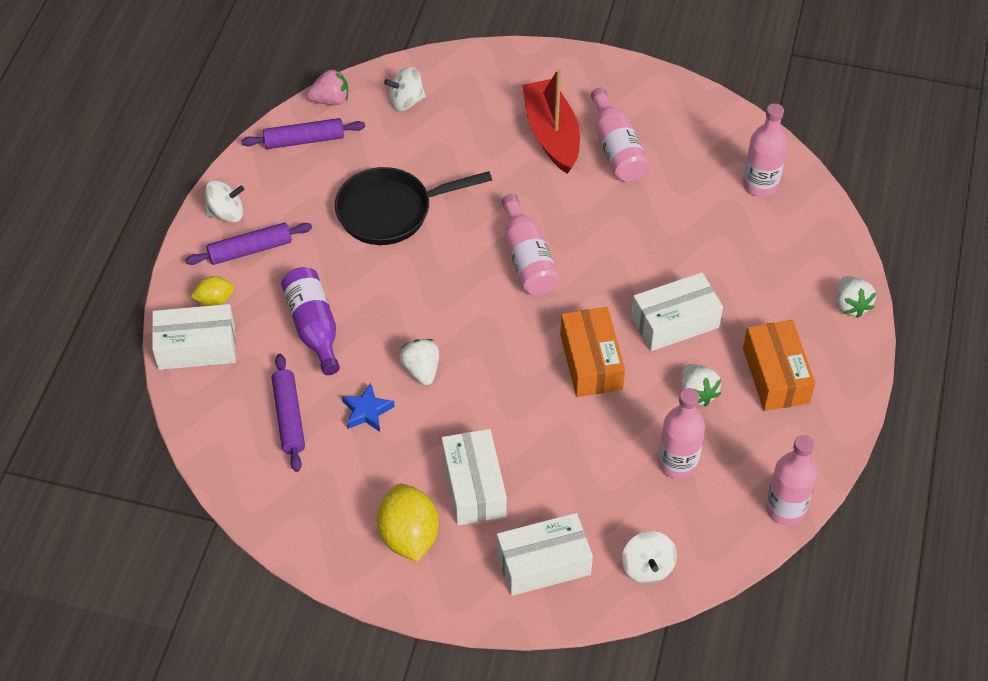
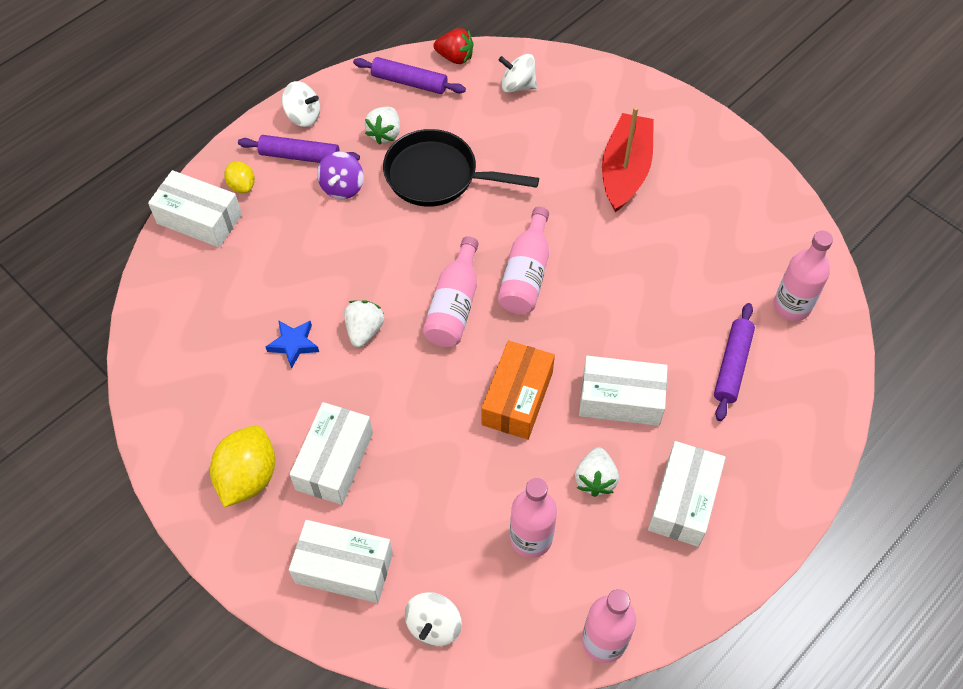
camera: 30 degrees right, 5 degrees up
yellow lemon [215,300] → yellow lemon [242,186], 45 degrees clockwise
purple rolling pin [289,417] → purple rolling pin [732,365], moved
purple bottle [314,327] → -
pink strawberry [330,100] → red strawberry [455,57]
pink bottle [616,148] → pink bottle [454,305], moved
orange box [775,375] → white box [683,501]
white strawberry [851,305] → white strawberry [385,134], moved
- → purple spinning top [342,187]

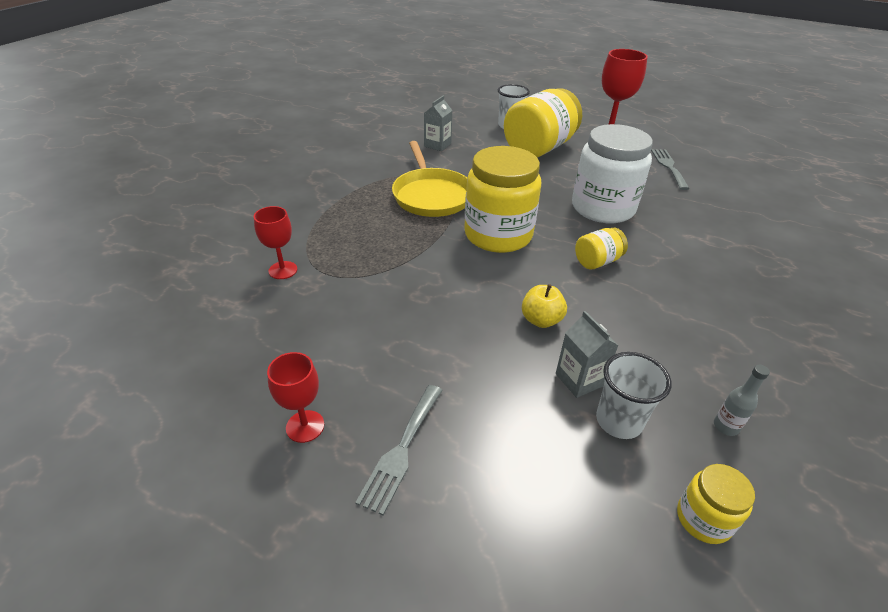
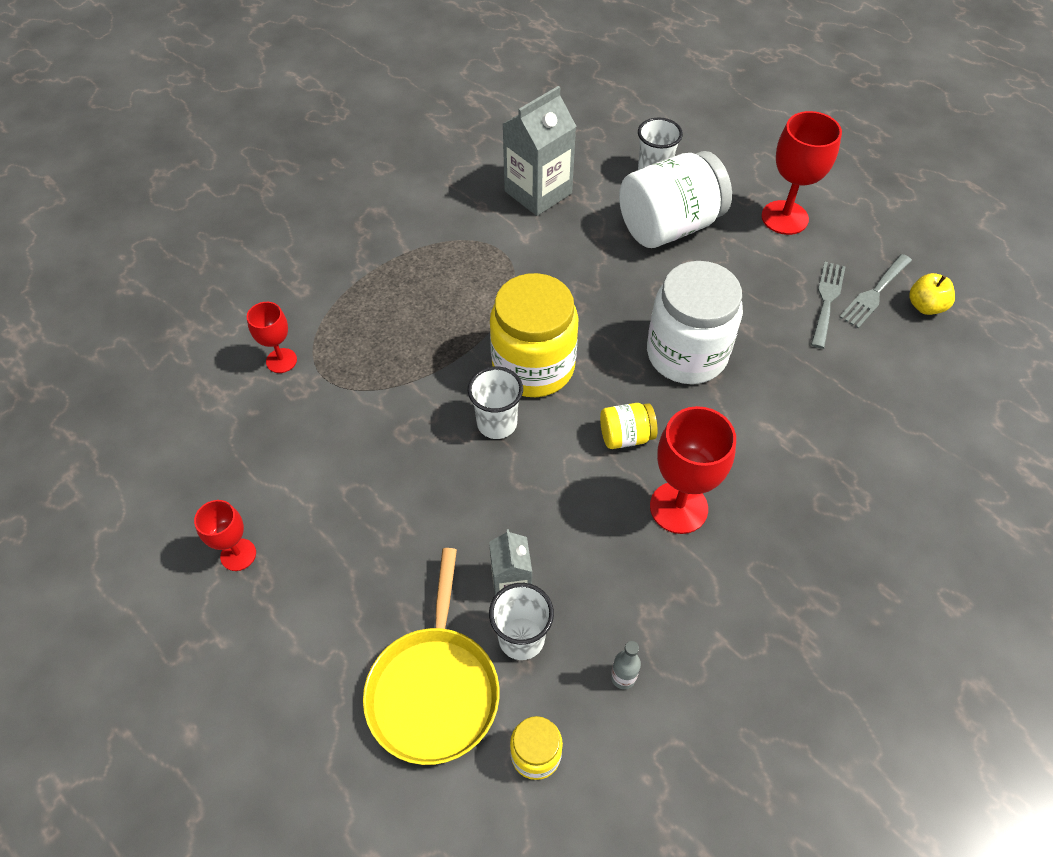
camera: 20 degrees right, 15 degrees up
grey fork [401,450] → grey fork [874,293], moved
yellow pan [431,195] → yellow pan [434,690], moved
grey carton [437,145] → grey carton [538,192], x1.80
yellow jar [539,148] → white jar [669,226]
yellow apple [541,320] → yellow apple [925,306], moved
- → white cup [497,423]
- → red goblet [678,507]

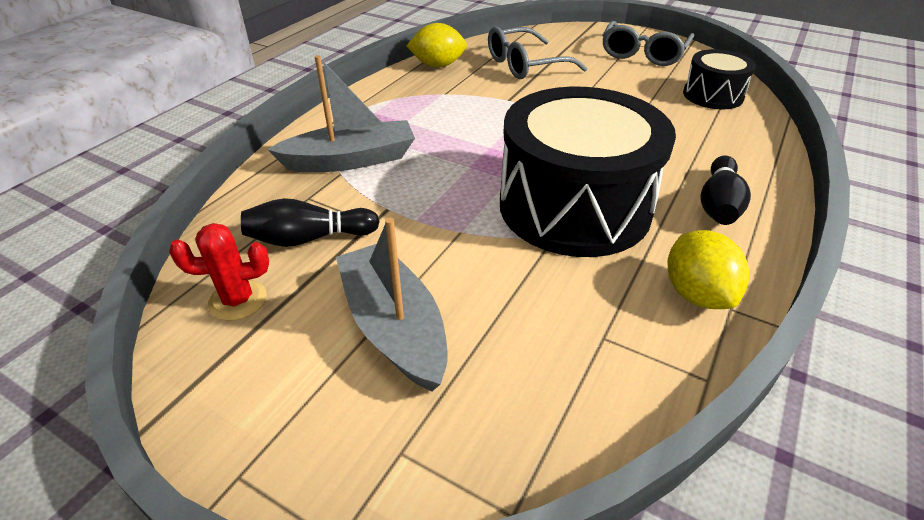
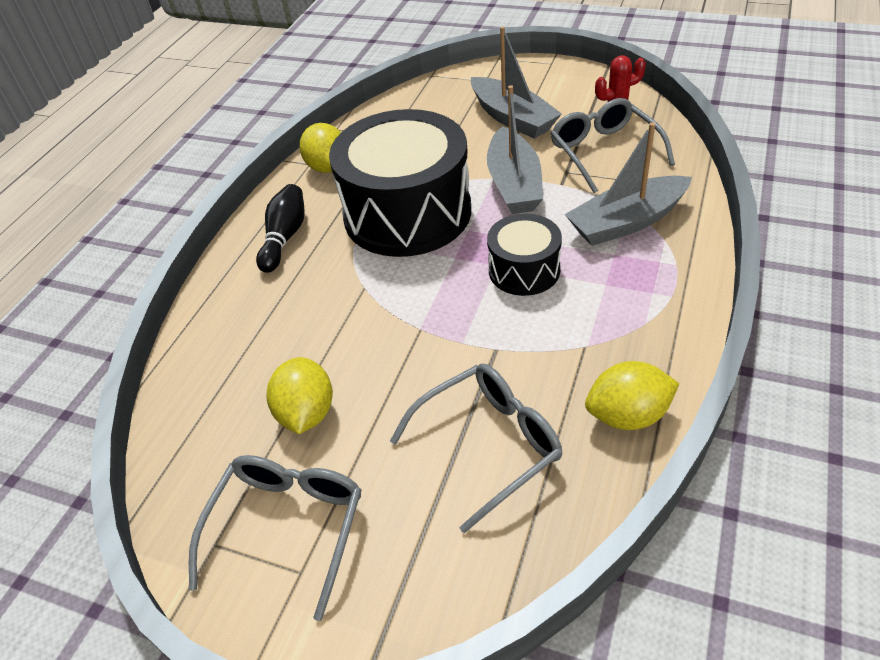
camera: 175 degrees right, 5 degrees up
black bowling pin [309,238] → grey glasses [604,152]
black drum [712,95] → black drum [524,270], moved
- → yellow lemon [306,413]
- → grey boat [514,184]

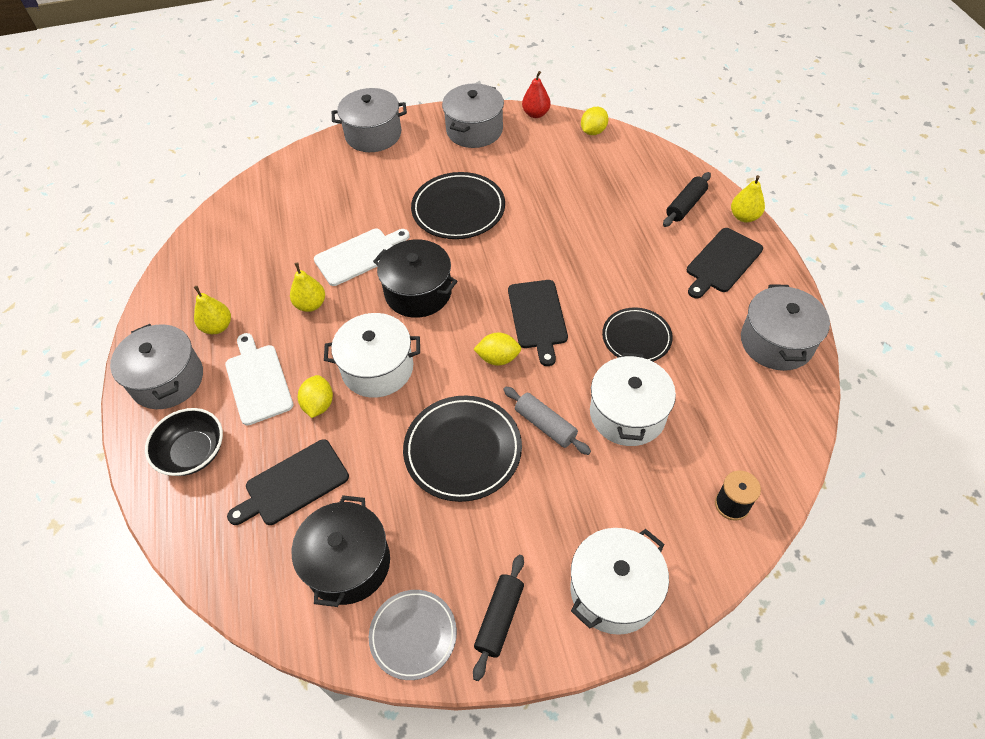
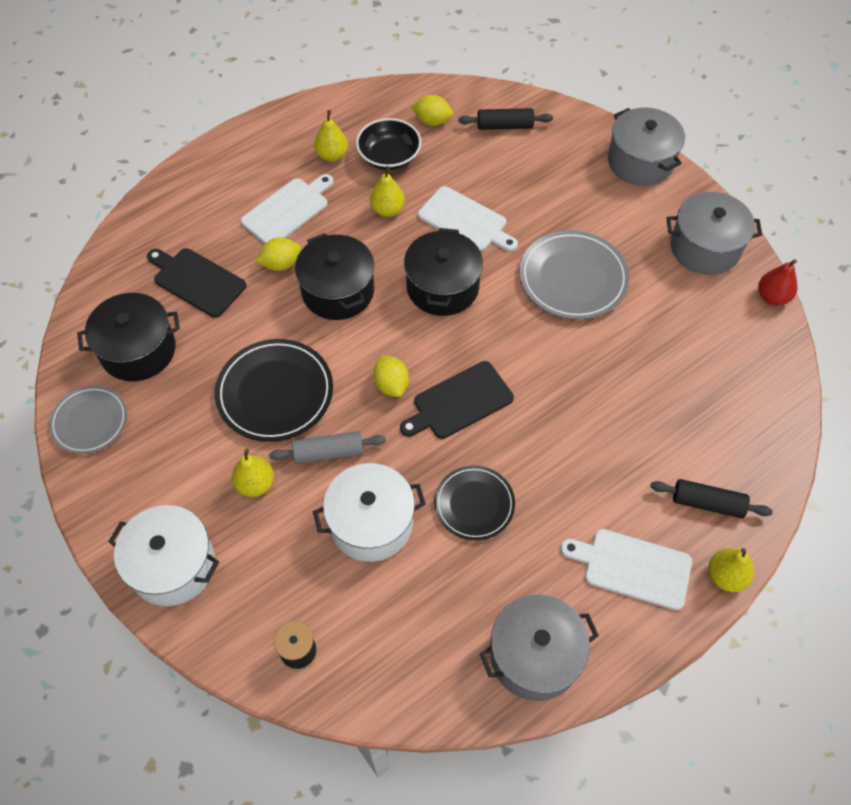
camera: 65 degrees right, 5 degrees up
grey pot [167,380] → -
black bowl [192,452] → black bowl [389,157], moved
white pot [377,368] → black pot [338,291]
black plate [458,209] → grey plate [573,278]
black rolling pin [499,618] → black rolling pin [504,126], moved
grey rolling pin [545,425] → grey rolling pin [328,452], 60 degrees clockwise
yellow lemon [593,131] → yellow lemon [432,121], moved
black cutting board [722,262] → white cutting board [632,567]
- → yellow pear [255,484]

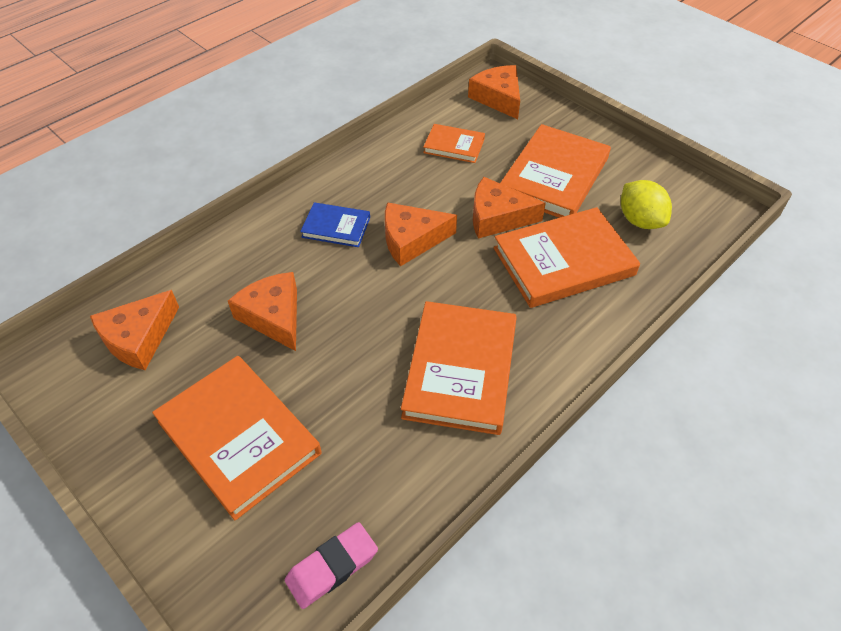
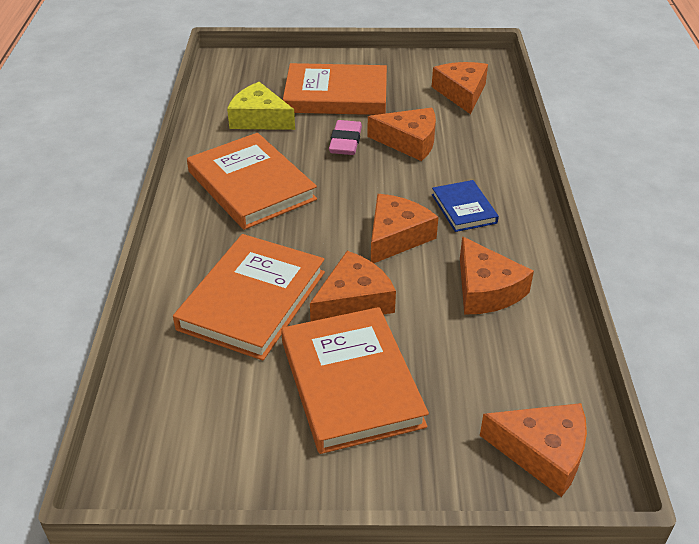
camera: 135 degrees right, 10 degrees down
pink eraser [332,567] → pink eraser [345,142], moved
blue book [336,227] → blue book [464,209], 75 degrees counterclockwise
orange book [454,146] → -
yellow lemon [640,220] → -
- → yellow cheese [259,119]
- → orange cheese [486,290]

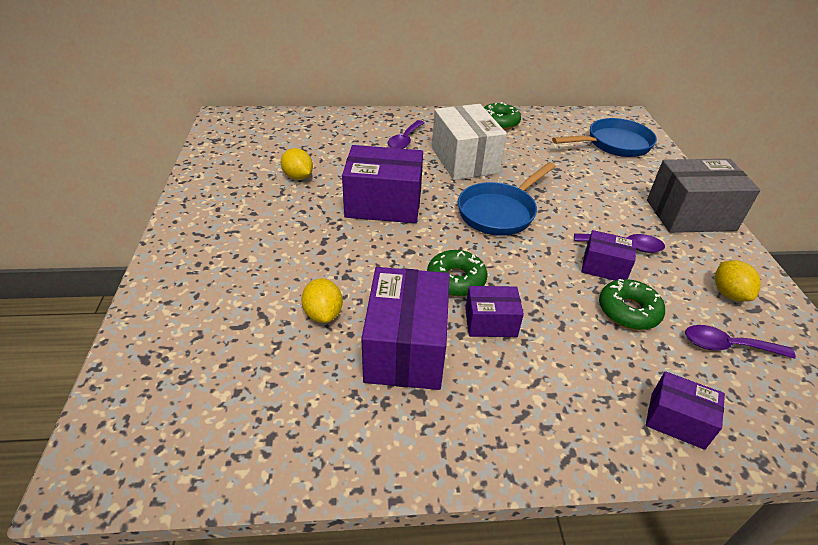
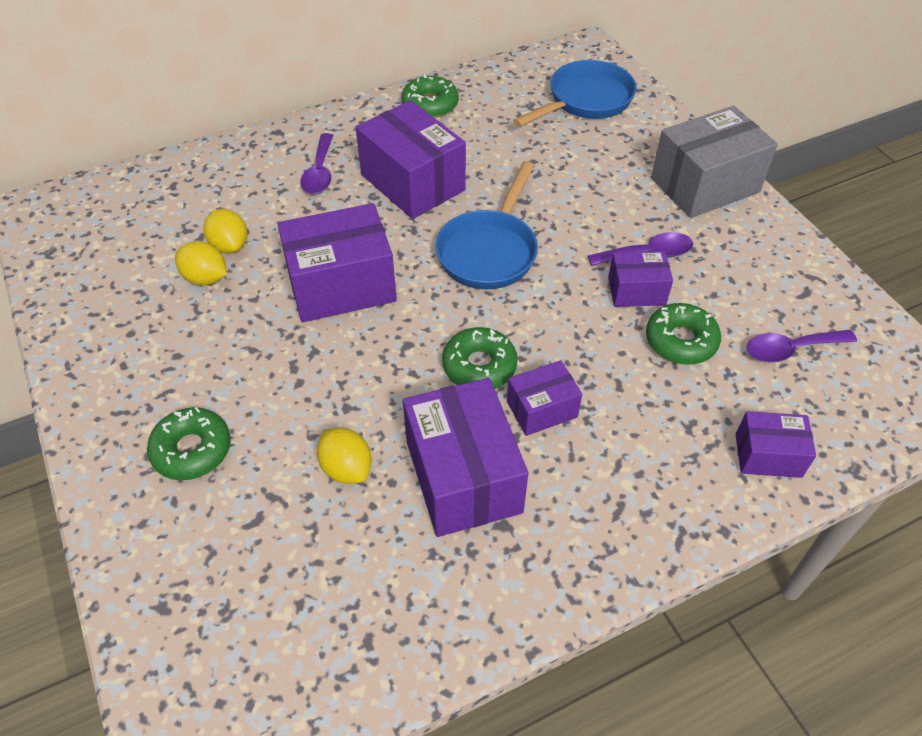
camera: 20 degrees left, 10 degrees up
white box [465,160] → purple box [413,182]
yellow lemon [729,293] → yellow lemon [230,246], moved
- → green donut [192,450]

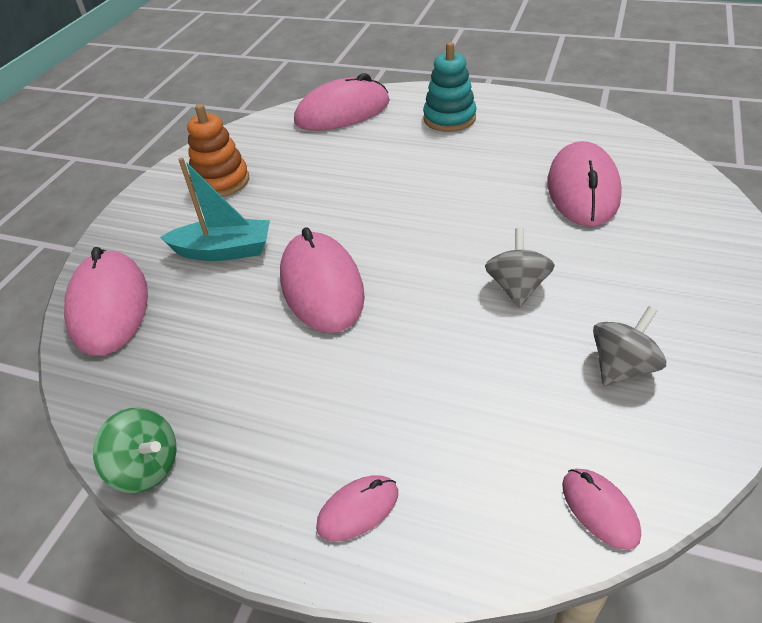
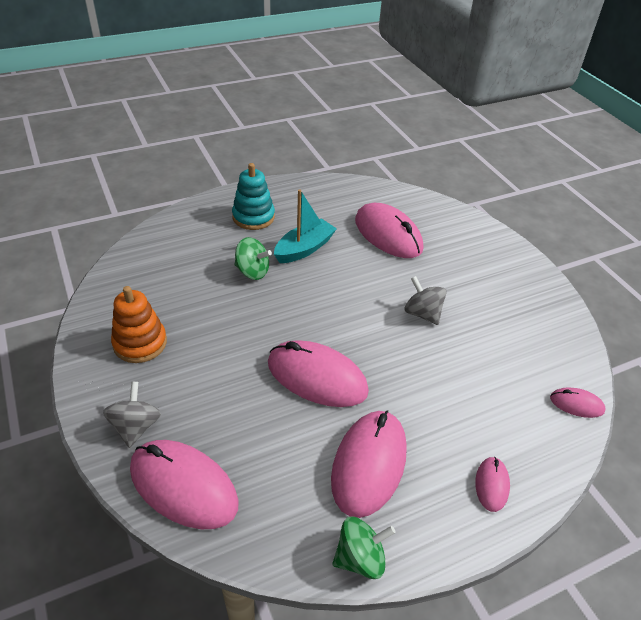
camera: 50 degrees left, 0 degrees up
turquoise boat [224,251] → turquoise boat [304,249], moved
pink mouse [342,112] → pink mouse [369,464], moved
grey spinning top [622,367] → grey spinning top [135,426], moved
- → green spinning top [252,271]

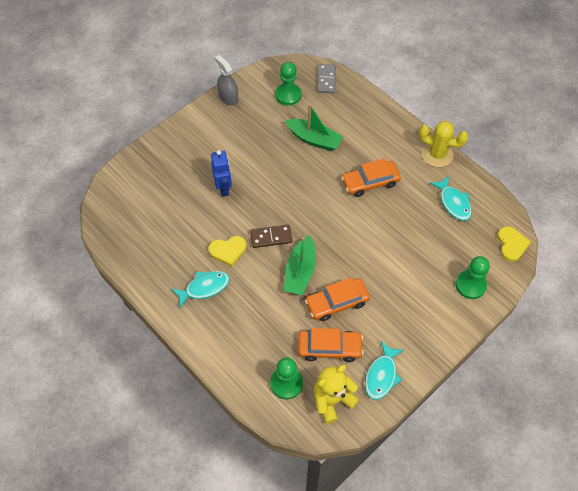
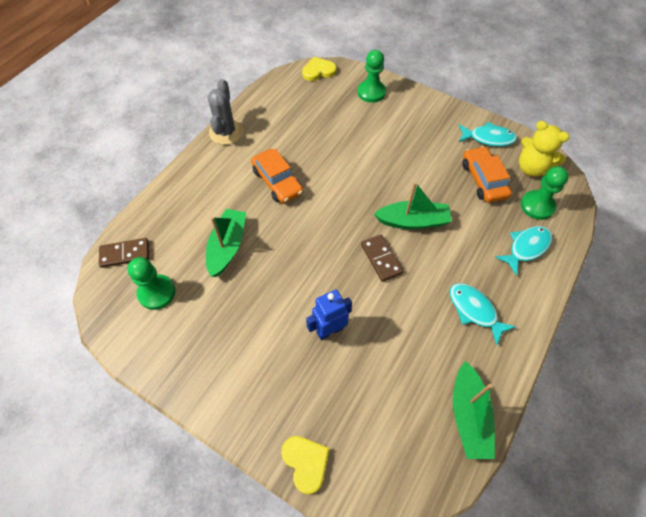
camera: 105 degrees left, 0 degrees up
yellow heart [228,251] → yellow heart [306,462], moved
grey spray bottle [228,97] → -
orange car [337,302] → -
grey domino [326,80] → brown domino [125,254]
yellow cactus [437,154] → grey cactus [226,132]
turquoise fish [453,203] → turquoise fish [526,248], moved
- → green boat [468,415]

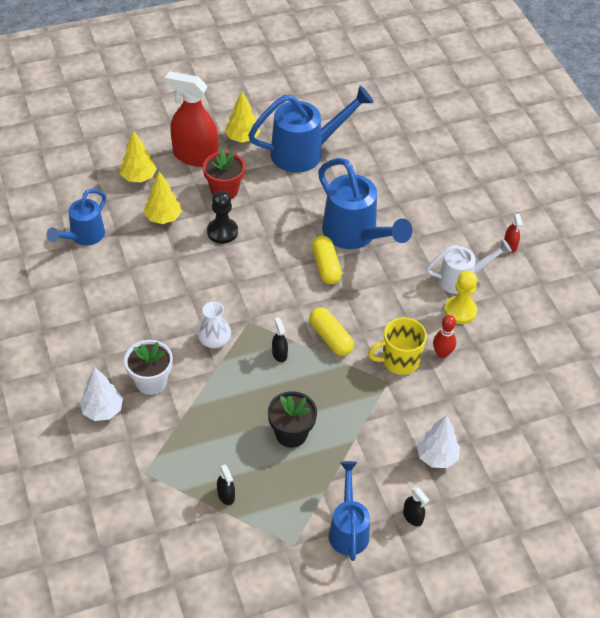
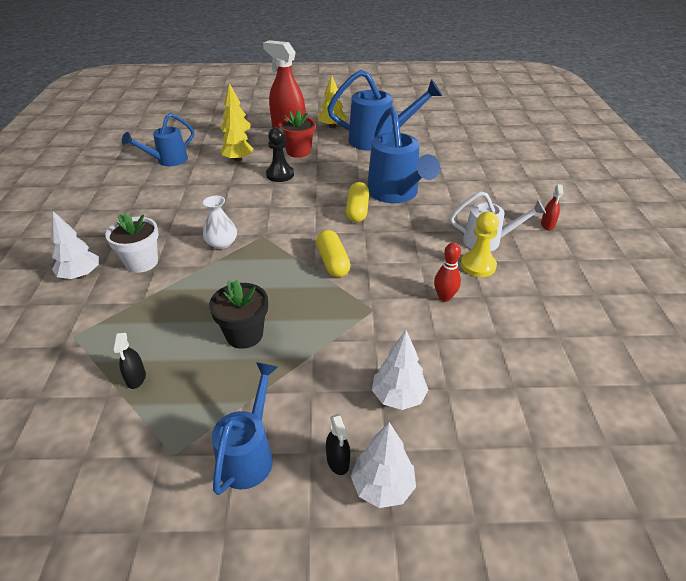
camera: 20 degrees right, 10 degrees down
black spray bottle [279,354] → -
yellow mug [399,360] → -
- → white tree [382,486]

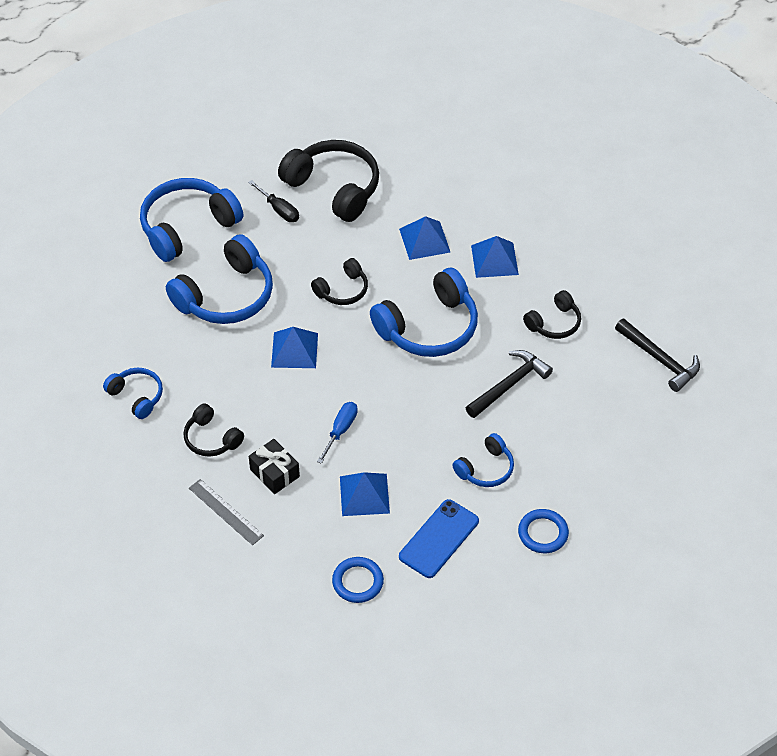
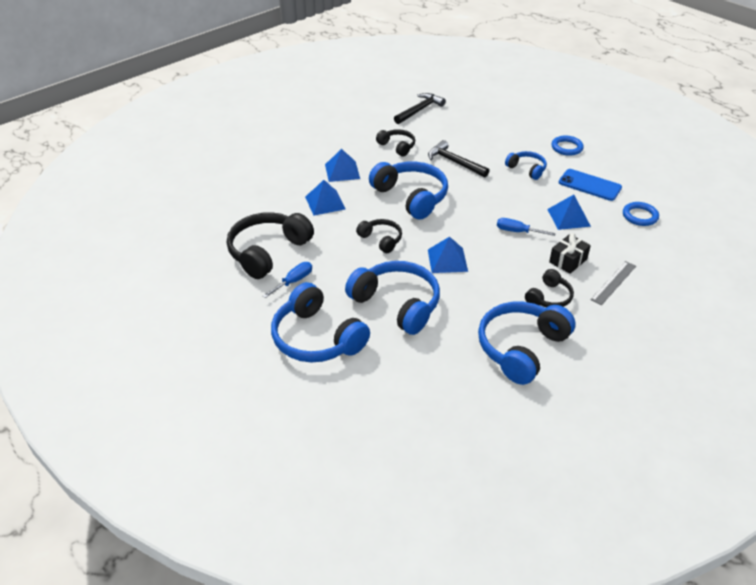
camera: 95 degrees left, 10 degrees down
blue headphones [137,396] → blue headphones [521,348], x1.86
black screwdriver [279,210] → blue screwdriver [293,281]

